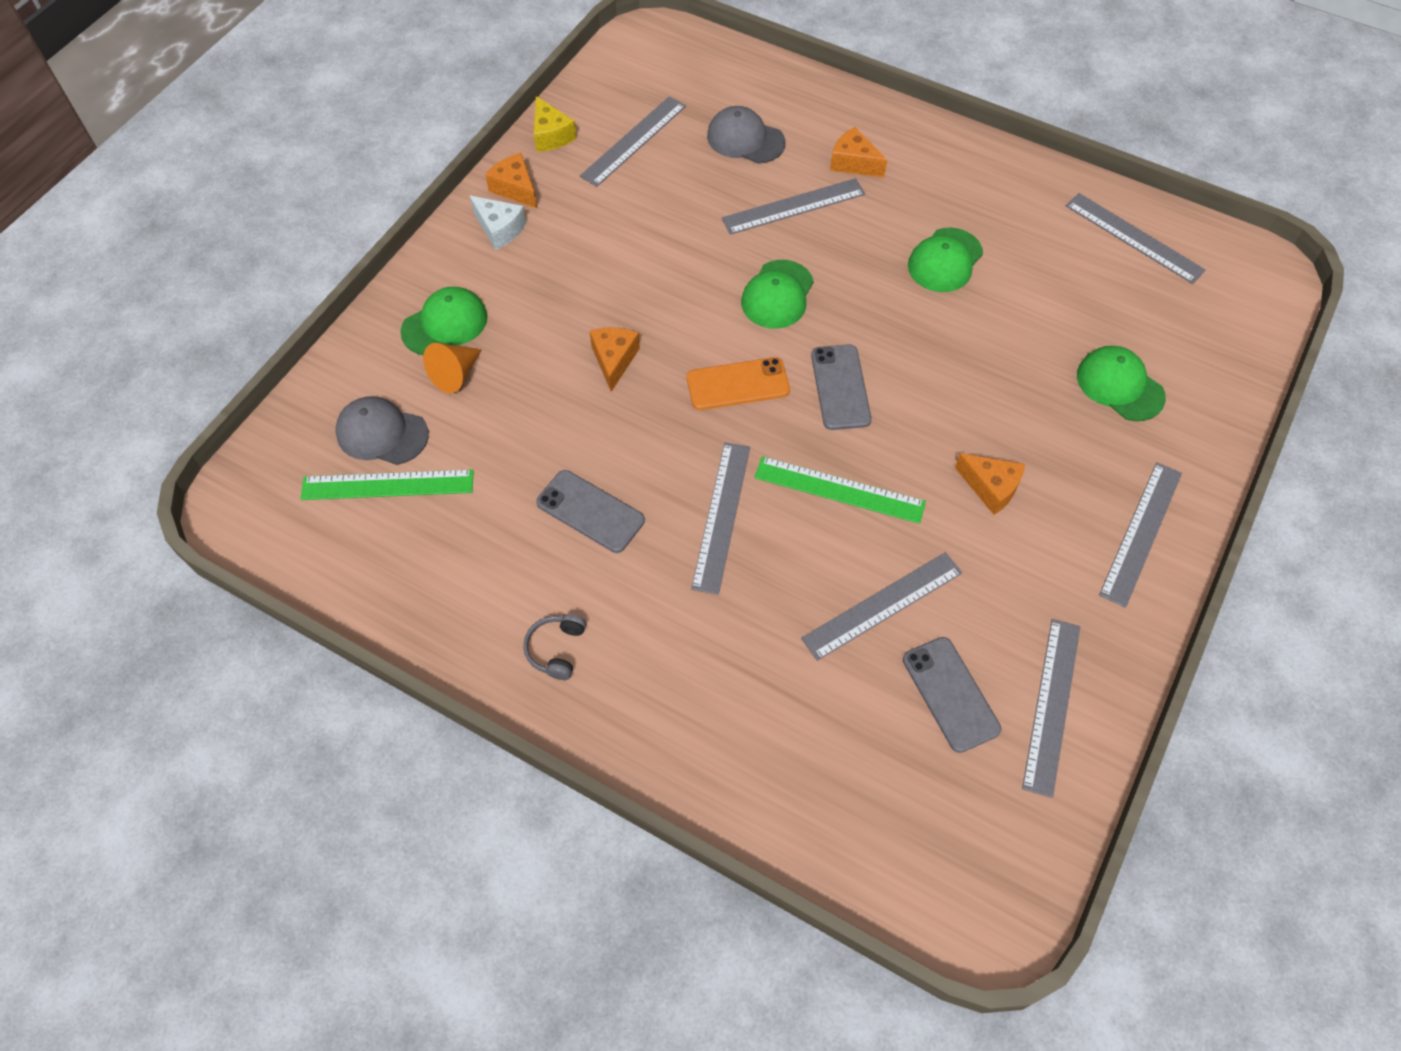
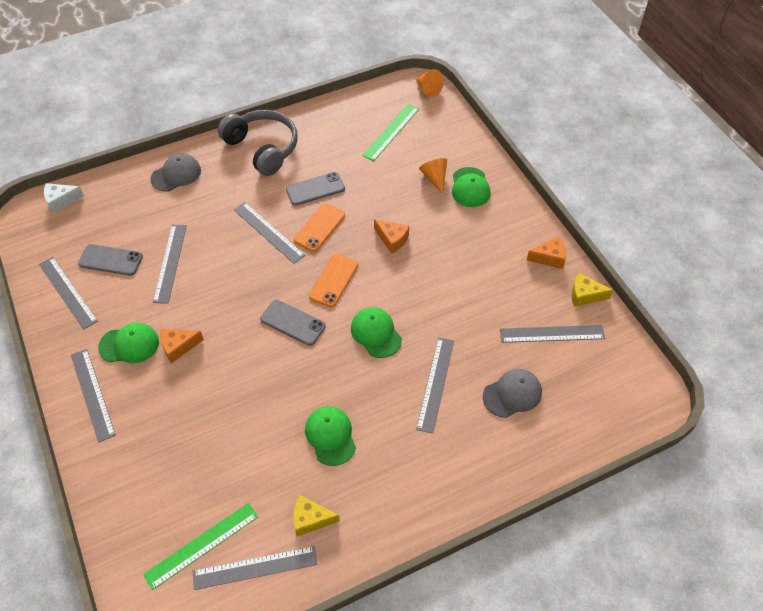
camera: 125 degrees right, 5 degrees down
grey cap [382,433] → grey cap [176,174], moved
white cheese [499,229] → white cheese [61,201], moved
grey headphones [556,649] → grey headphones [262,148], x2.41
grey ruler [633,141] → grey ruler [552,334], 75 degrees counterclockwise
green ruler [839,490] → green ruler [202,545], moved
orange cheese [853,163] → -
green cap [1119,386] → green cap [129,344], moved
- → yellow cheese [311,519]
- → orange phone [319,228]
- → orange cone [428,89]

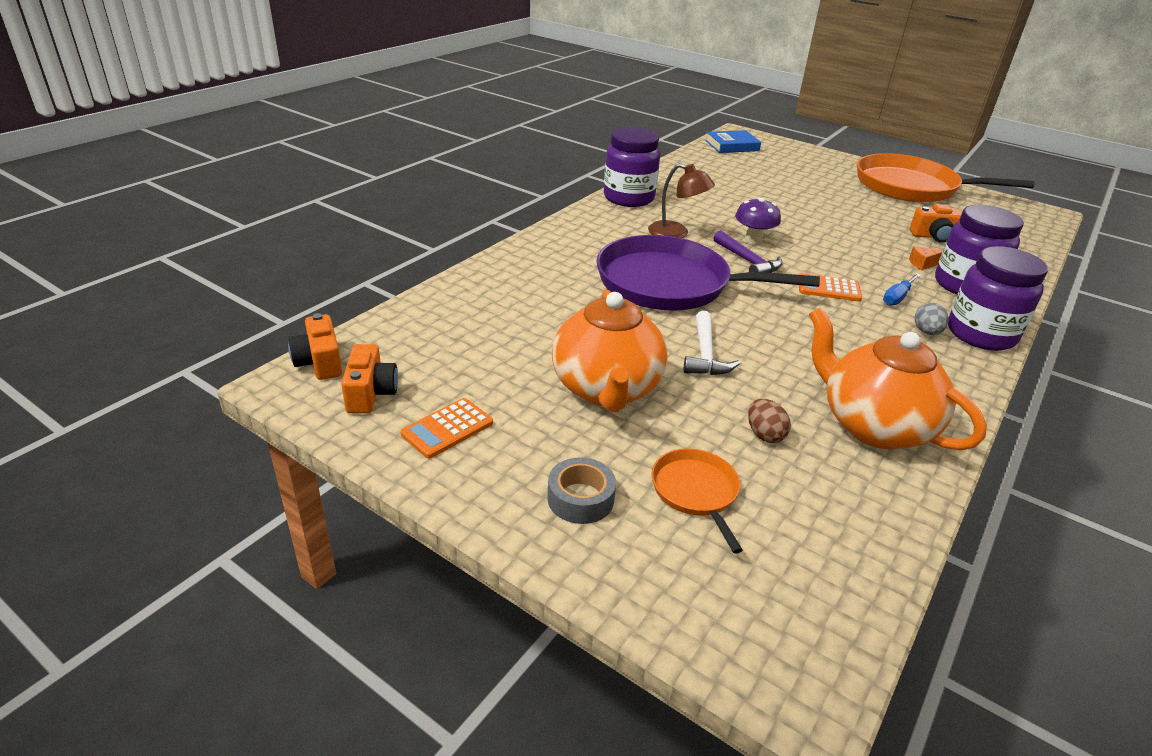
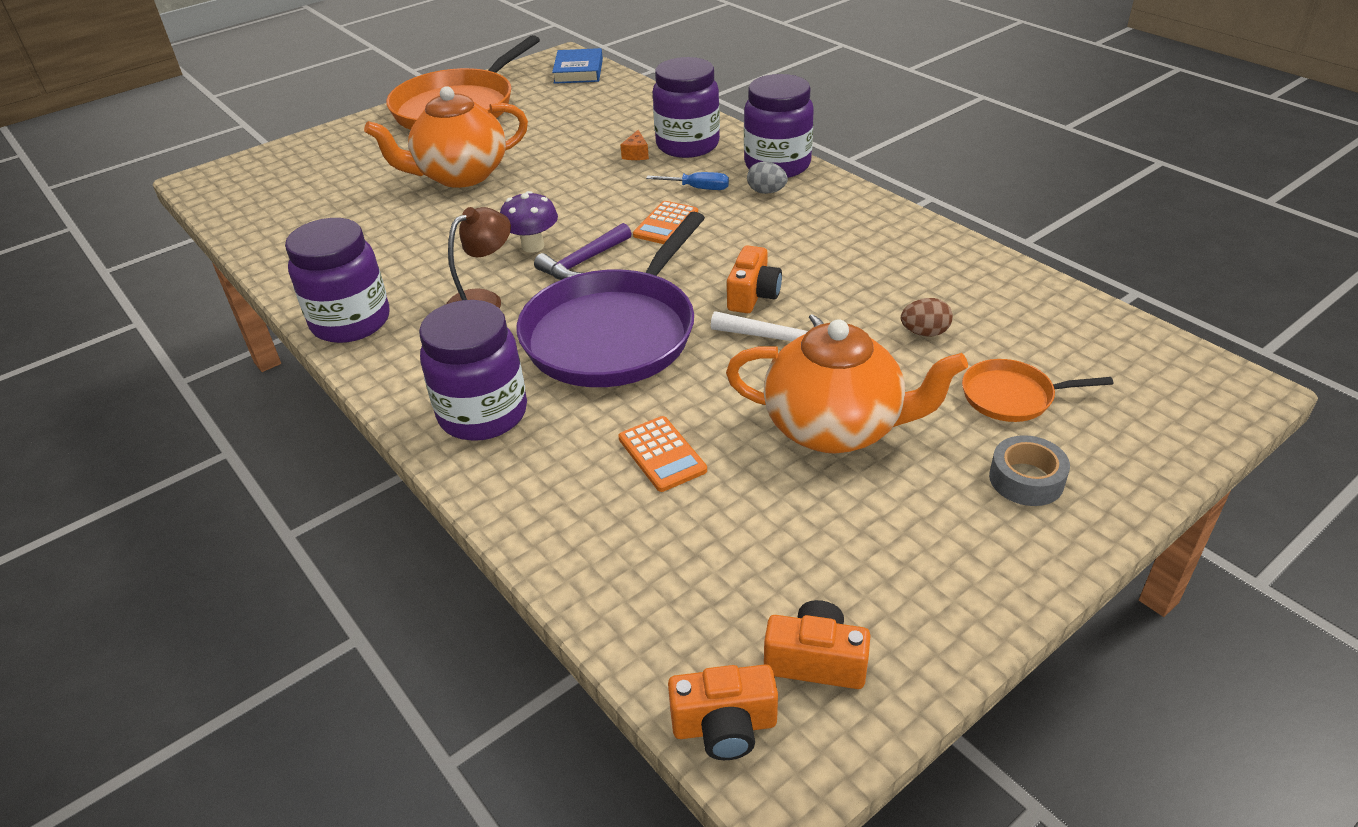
camera: 70 degrees left, 5 degrees up
orange calculator [447,428] → orange calculator [662,454], moved
blue book [732,146] → blue book [578,71], moved
purple hammer [748,261] → purple hammer [583,262], 150 degrees clockwise
orange teapot [873,425] → orange teapot [460,175], moved
blue screwdriver [897,297] → blue screwdriver [698,188], 45 degrees counterclockwise
orange camera [934,237] → orange camera [753,295], moved
- → purple jar [483,414]

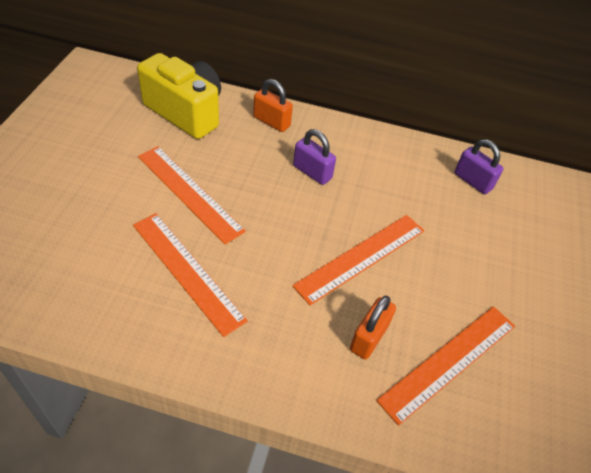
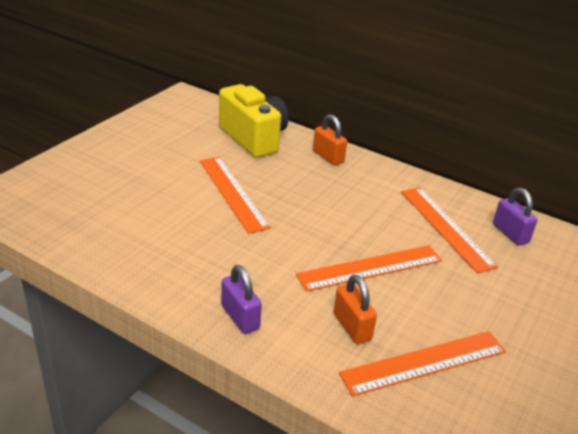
camera: 20 degrees right, 15 degrees down
orange ruler [187,271] → orange ruler [445,227], moved
purple padlock [312,172] → purple padlock [240,317], moved
orange padlock [369,337] → orange padlock [352,327], 75 degrees counterclockwise

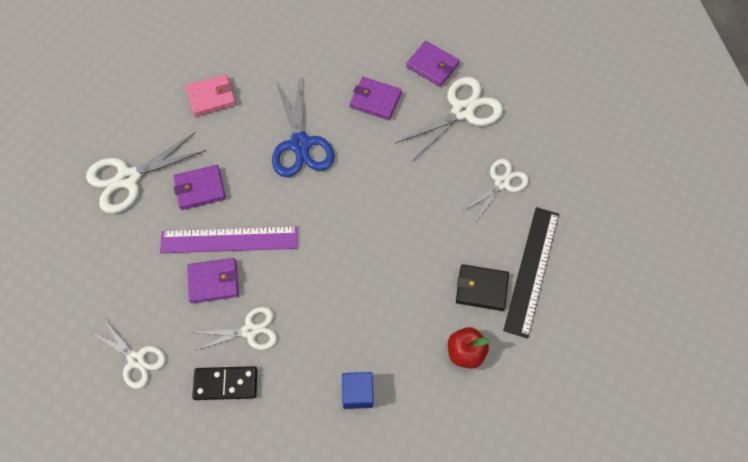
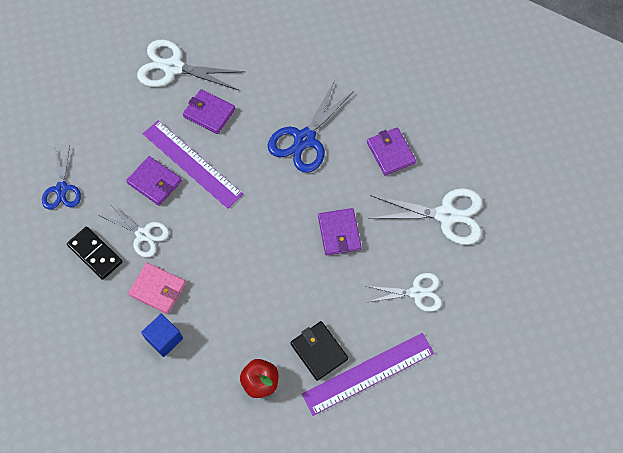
camera: 45 degrees right, 0 degrees up
white scissors [136,359] → blue scissors [62,189]
pink wallet [211,97] → pink wallet [158,289], moved
purple wallet [432,65] → purple wallet [339,233], moved
black ruler [532,270] → purple ruler [368,373]

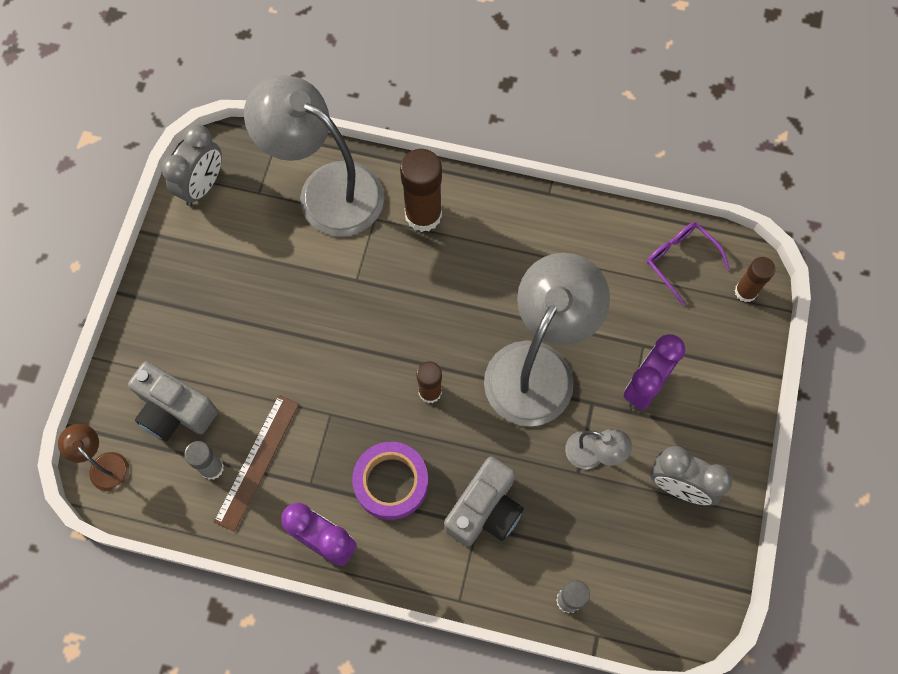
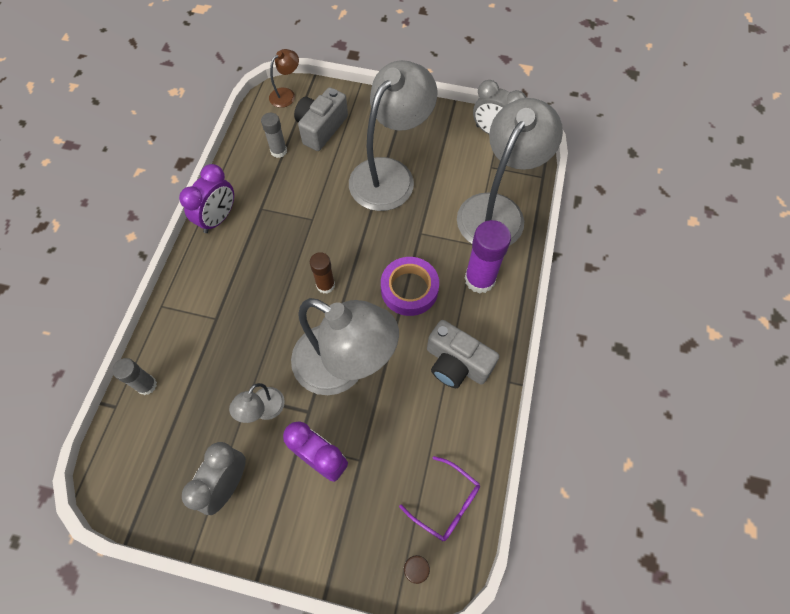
camera: 90 degrees right, 5 degrees down
brown ruler [257,462] → -
purple tape [391,482] → purple tape [409,289], moved
brown glue stick [423,215] → purple glue stick [479,279]
grey camera [485,510] → grey camera [456,363], moved
purple glasses [680,261] → purple glasses [445,502], 75 degrees clockwise
- → grey lamp [390,174]

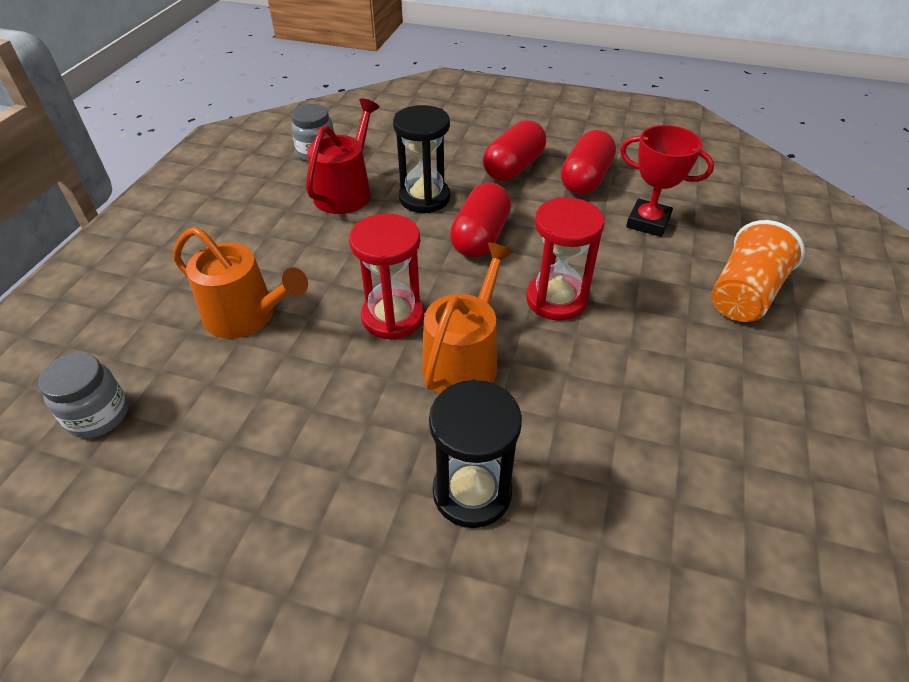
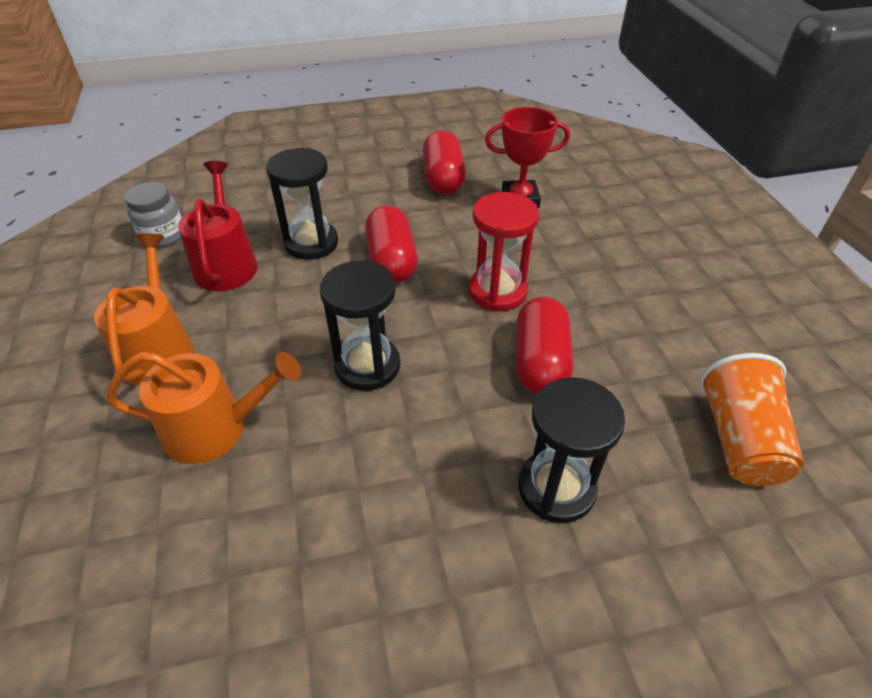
camera: 30 degrees left, 0 degrees up
grey jar [98,415] → -
red hourglass [392,317] → black hourglass [367,366]
orange watering can [464,359] → orange watering can [158,349], moved
red capsule [513,167] → red capsule [540,362], moved
orange cup [744,294] → orange cup [738,439], moved

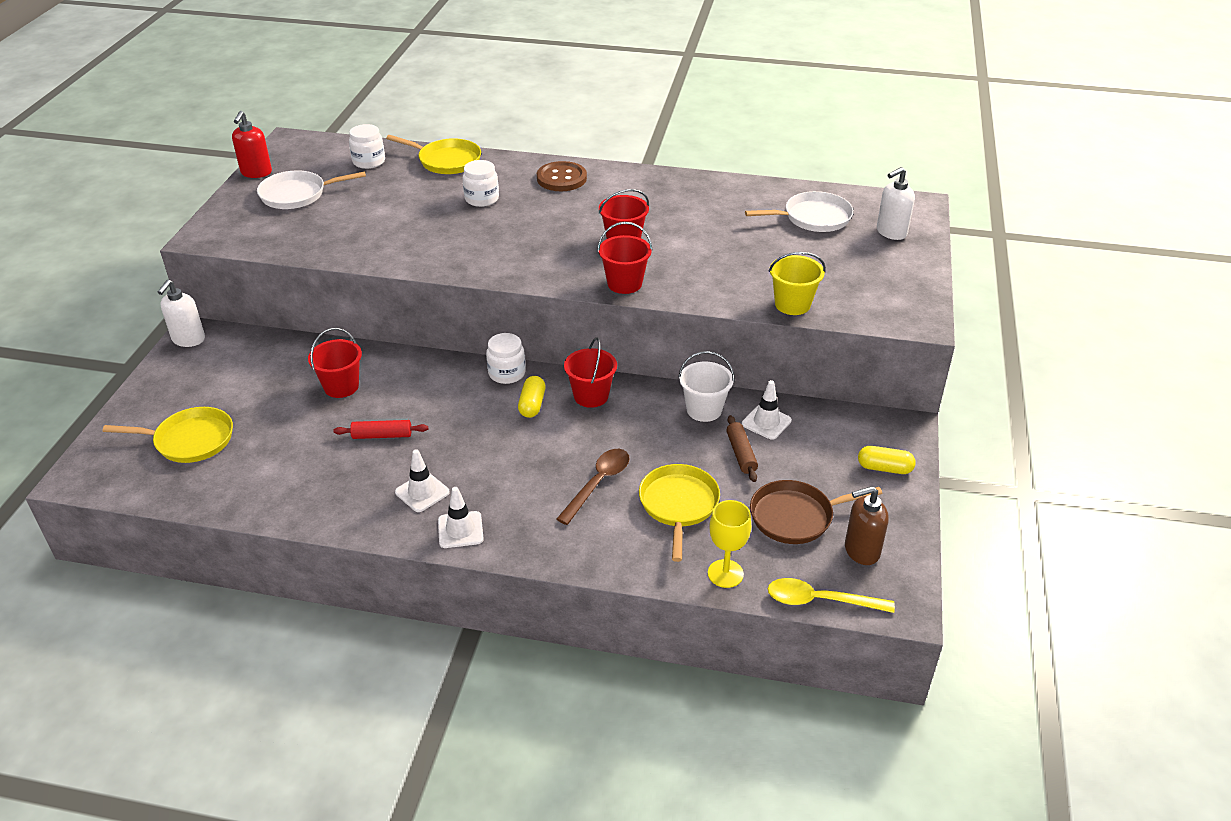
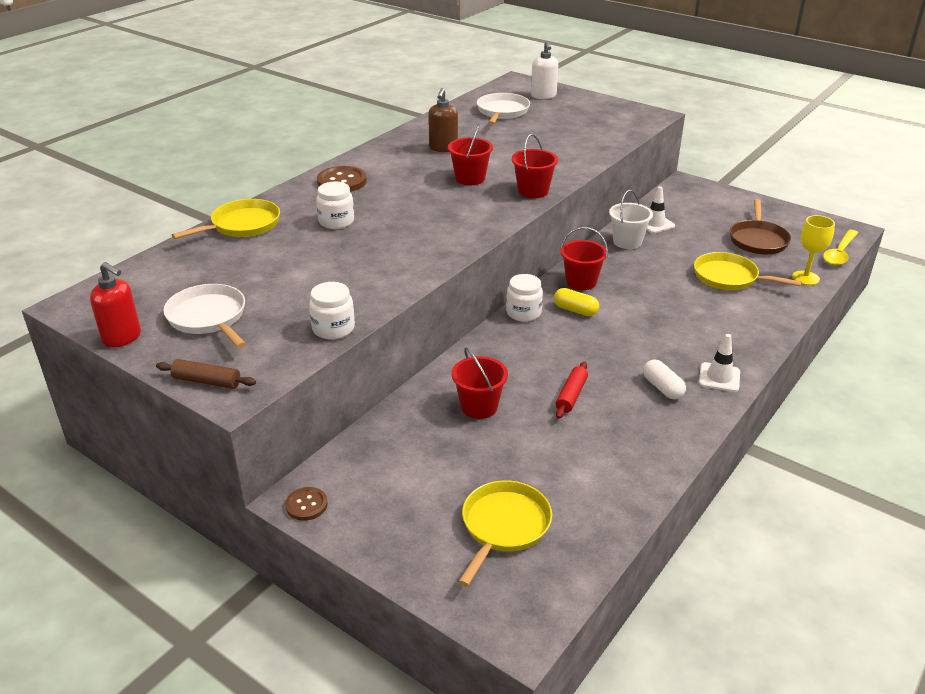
camera: 65 degrees left, 5 degrees down
white soap dispenser [188,339] → brown button [306,505]
white pan [297,195] → white pan [208,318], 135 degrees clockwise
white jar [369,162] → white jar [333,328], moved
white traffic cone [422,492] → white capsule [662,388]
brown spoon [598,484] → -
brown rolling pin [741,454] → brown rolling pin [207,381], moved
yellow bucket [792,304] → -
brown soap dispenser [861,551] → brown soap dispenser [443,148], moved
yellow capsule [884,468] → -

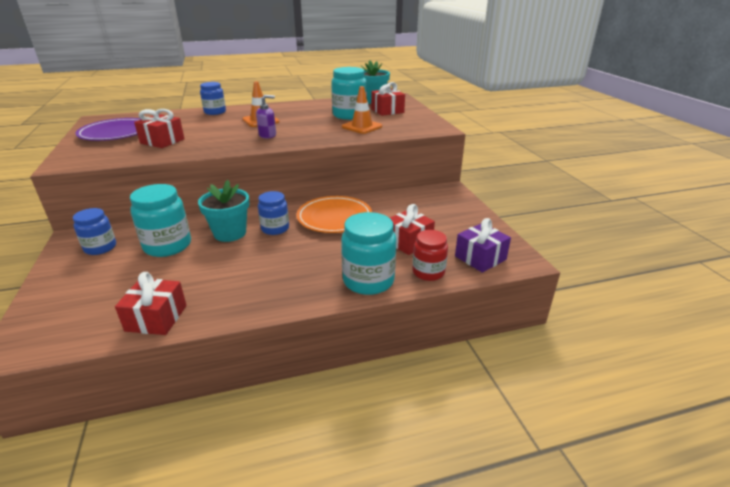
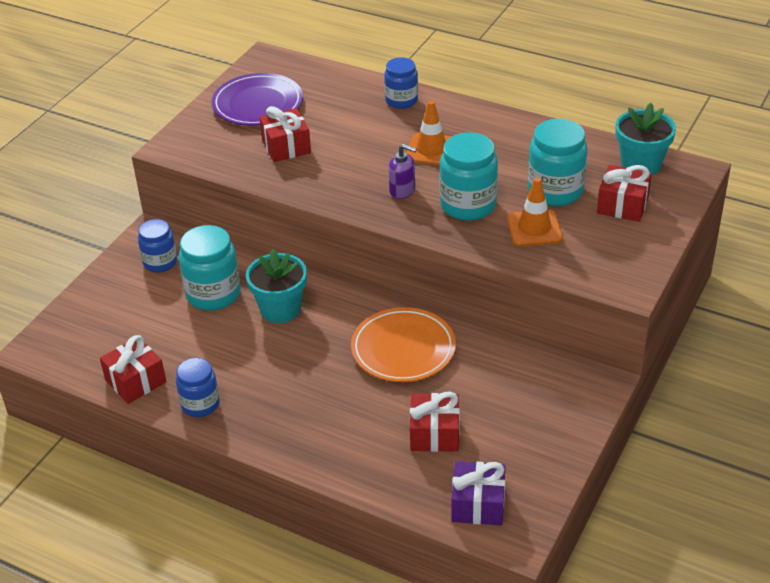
camera: 45 degrees right, 10 degrees up
blue jar [275,228] → blue jar [200,404], moved
turquoise jar [368,281] → turquoise jar [468,205], moved
red jar [428,272] → -

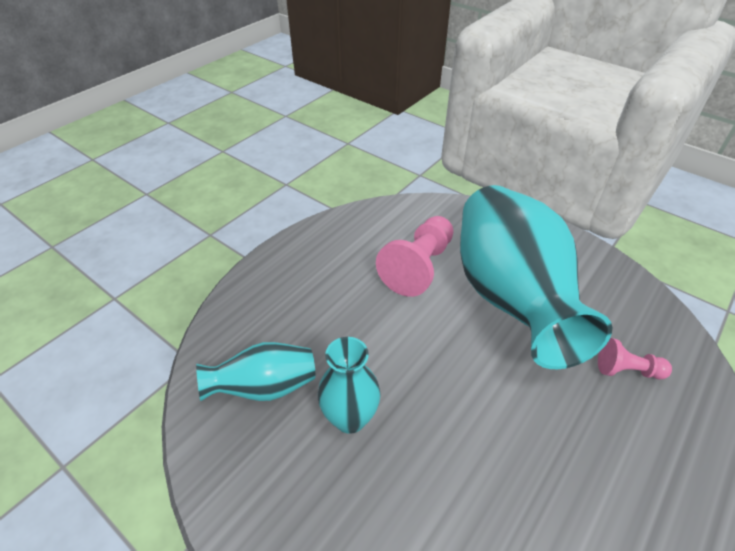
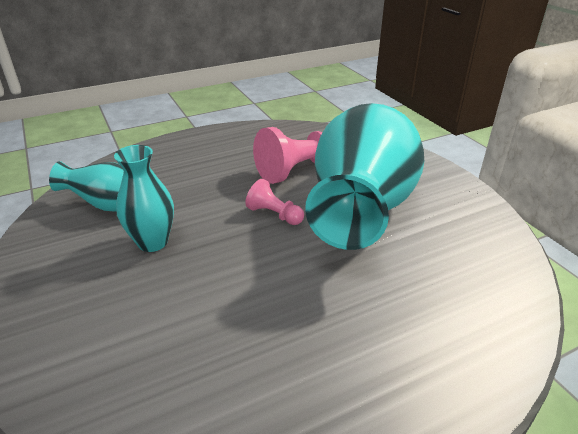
camera: 25 degrees right, 10 degrees down
pink pawn [627,370] → pink pawn [274,214], moved

